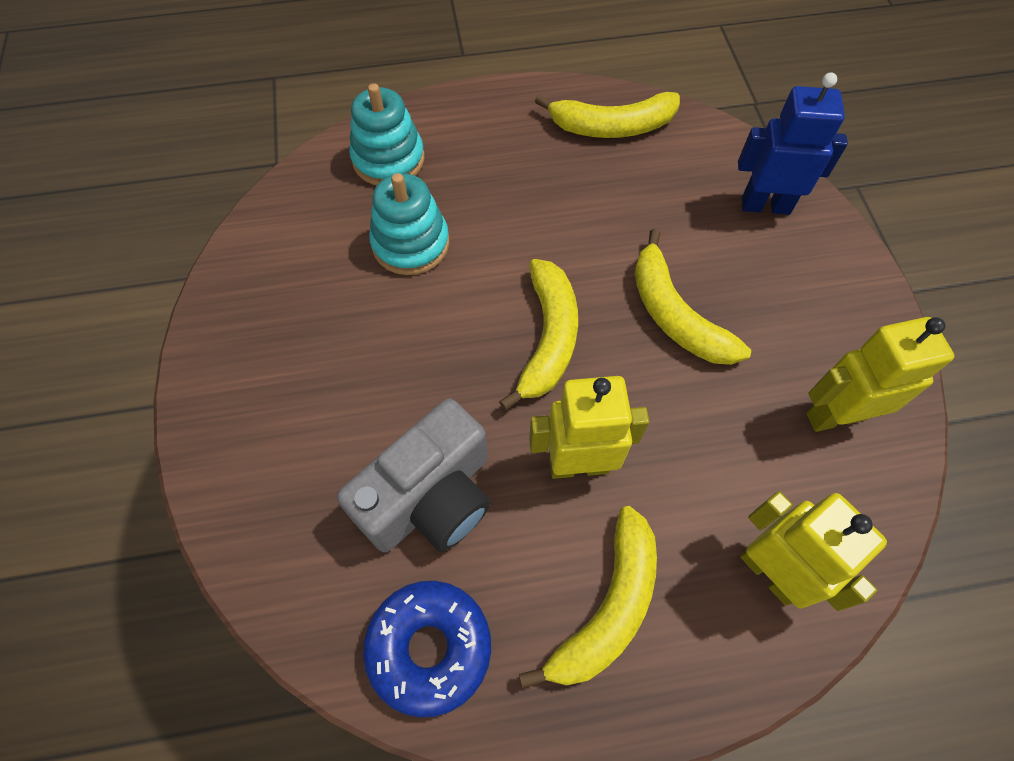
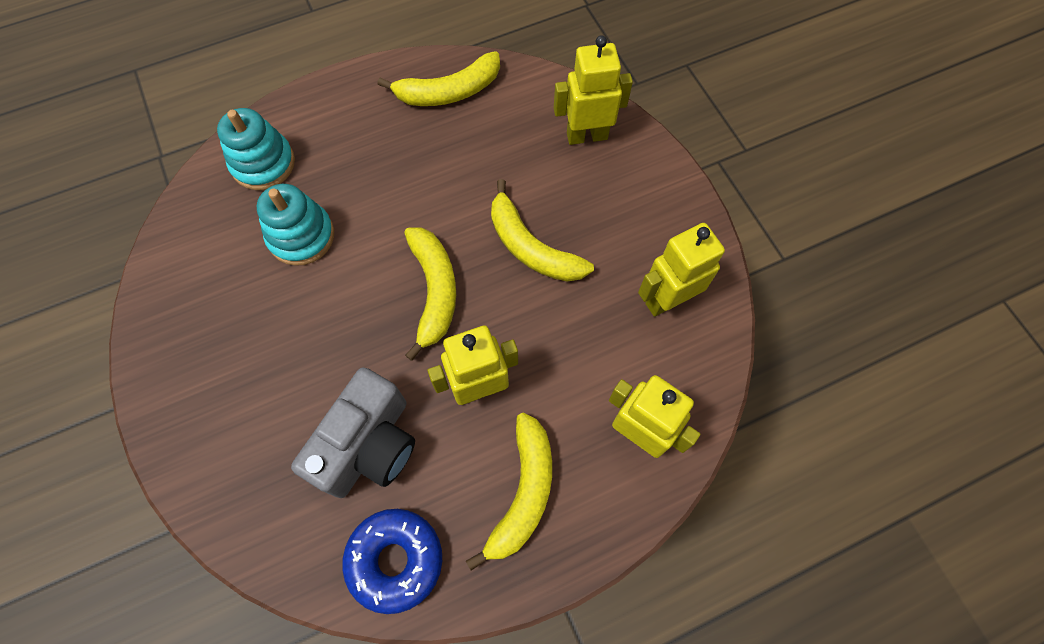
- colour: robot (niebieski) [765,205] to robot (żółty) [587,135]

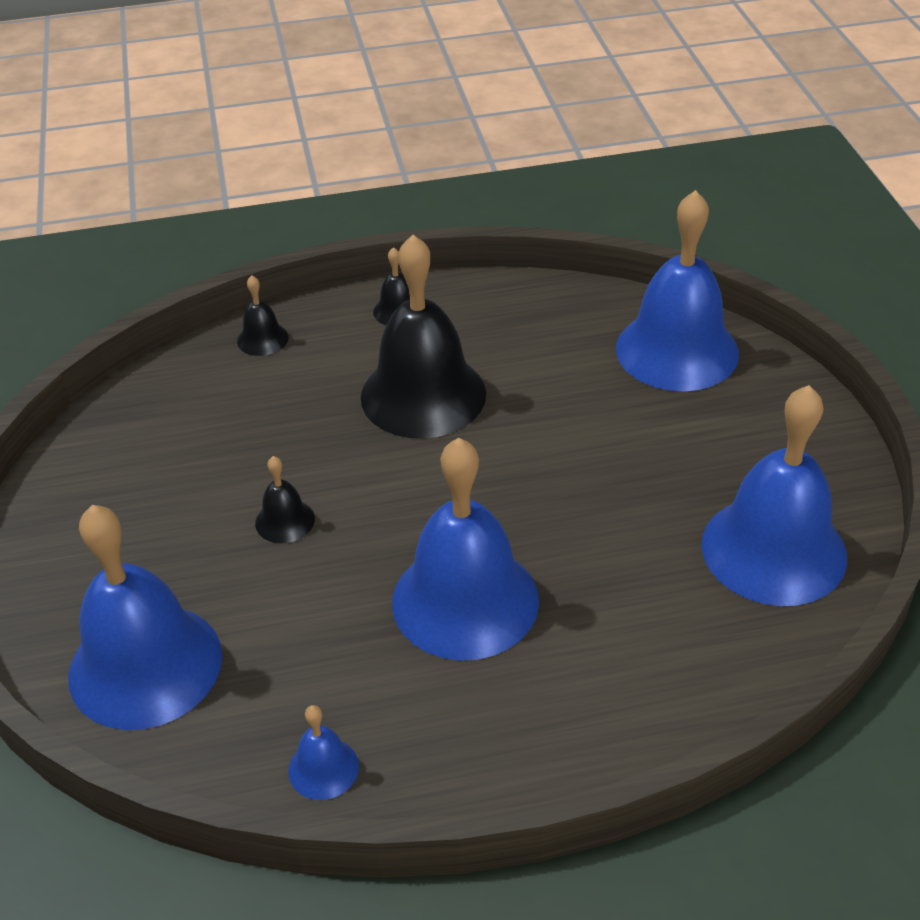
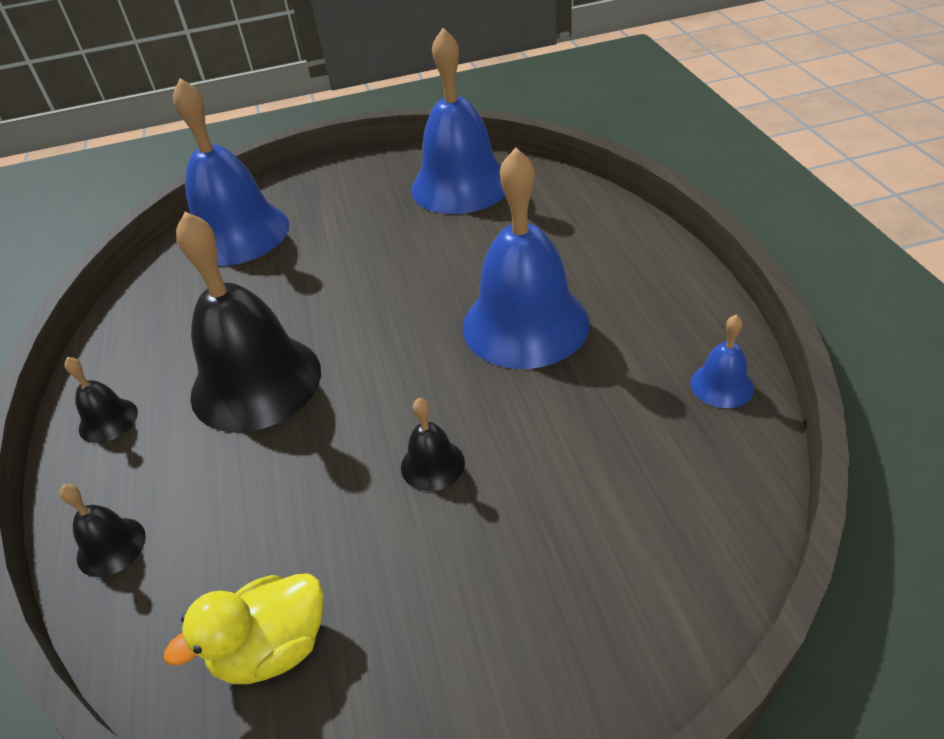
- missing: dzwonek (niebieski) [145,665]
- appeared: kaczka (żółty) [272,648]

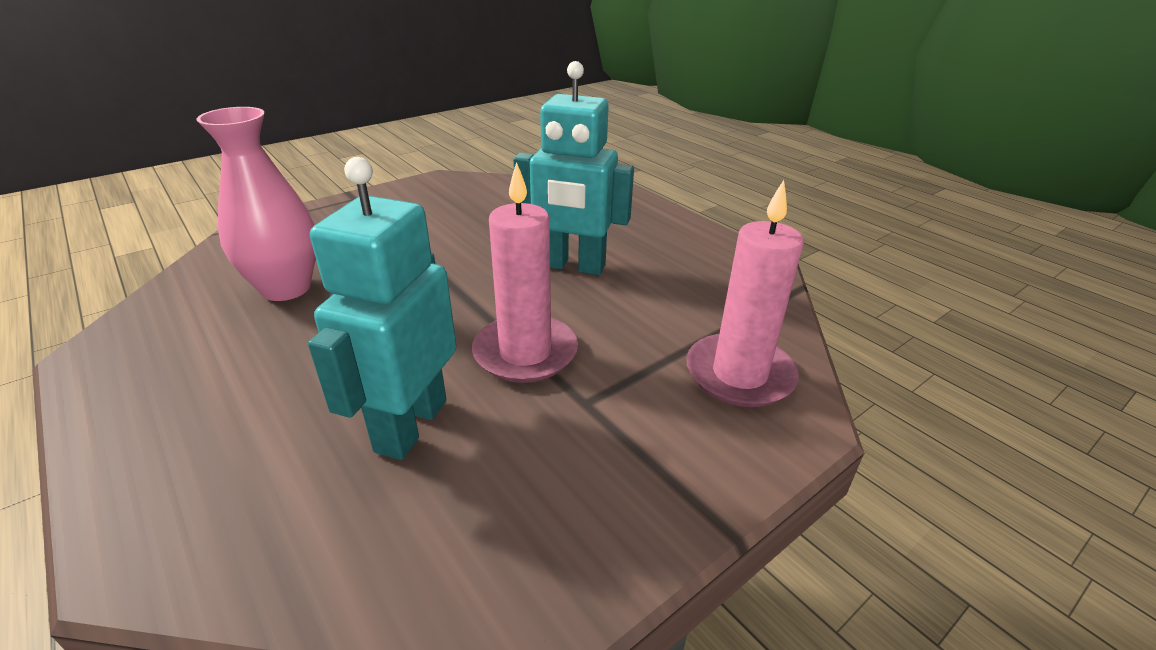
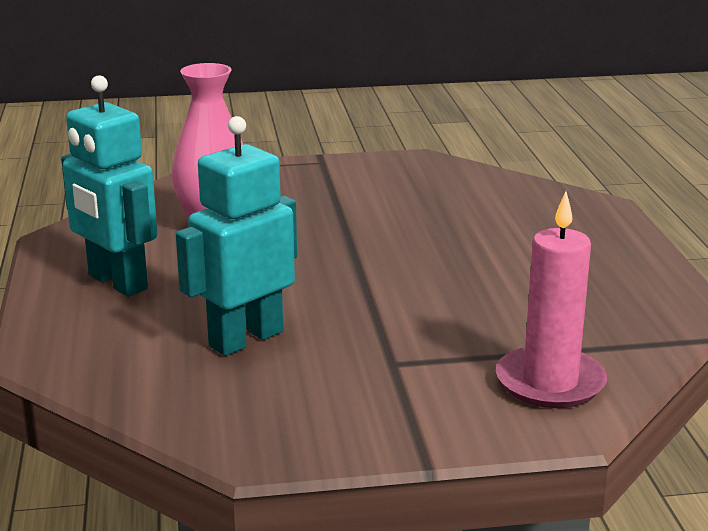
- missing: świeca (różowy) [525,353]
- relocated: robot (turkusowy) [573,266] to [117,283]

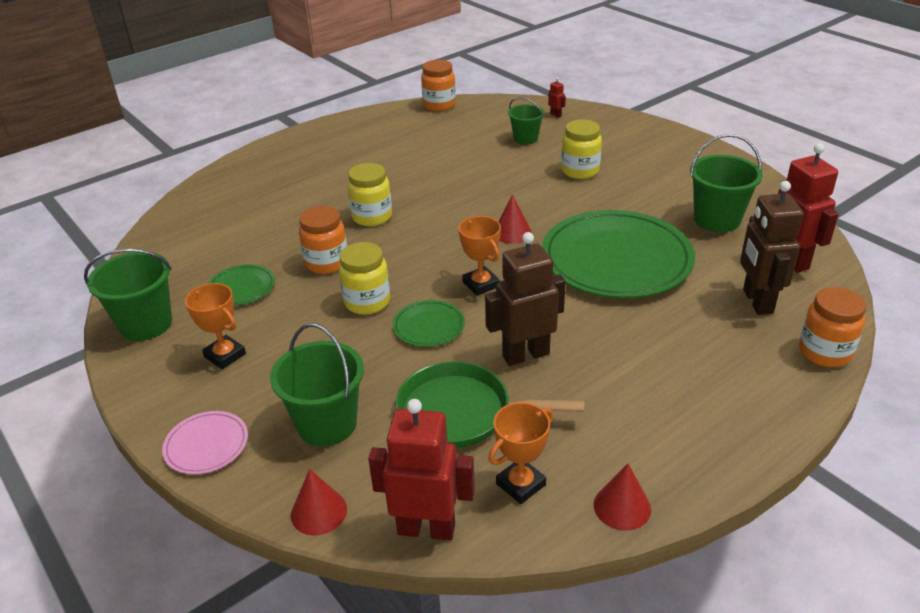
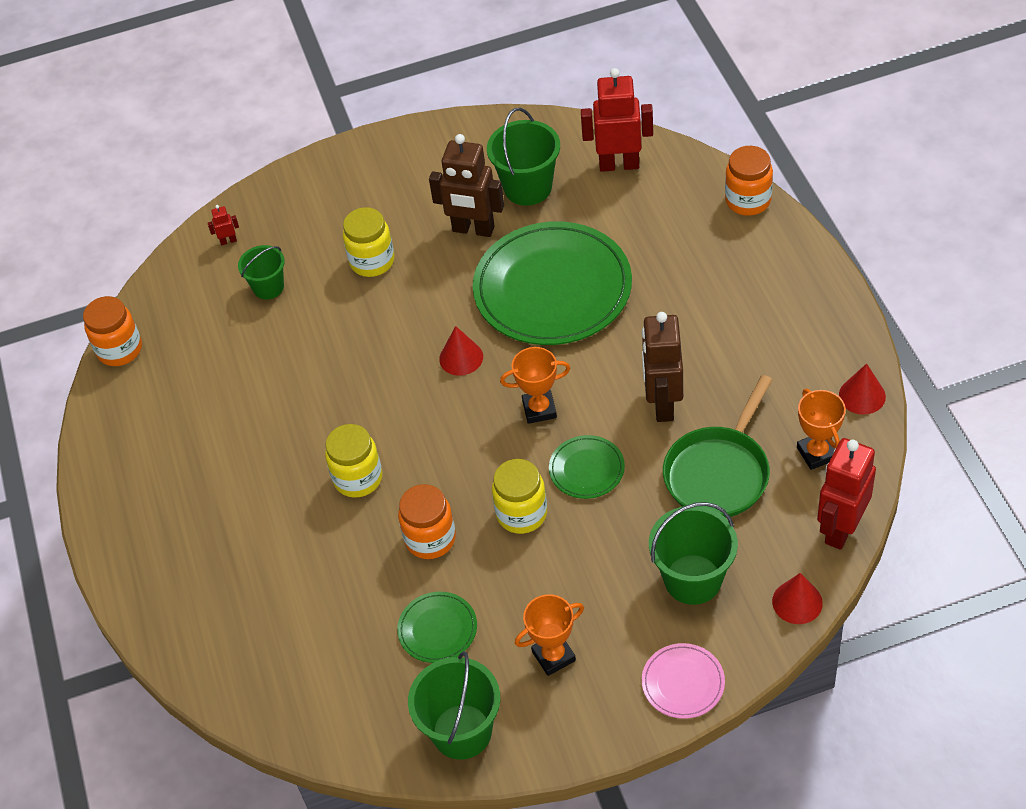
- relocated: robot (brązowy) [757,301] to [473,229]

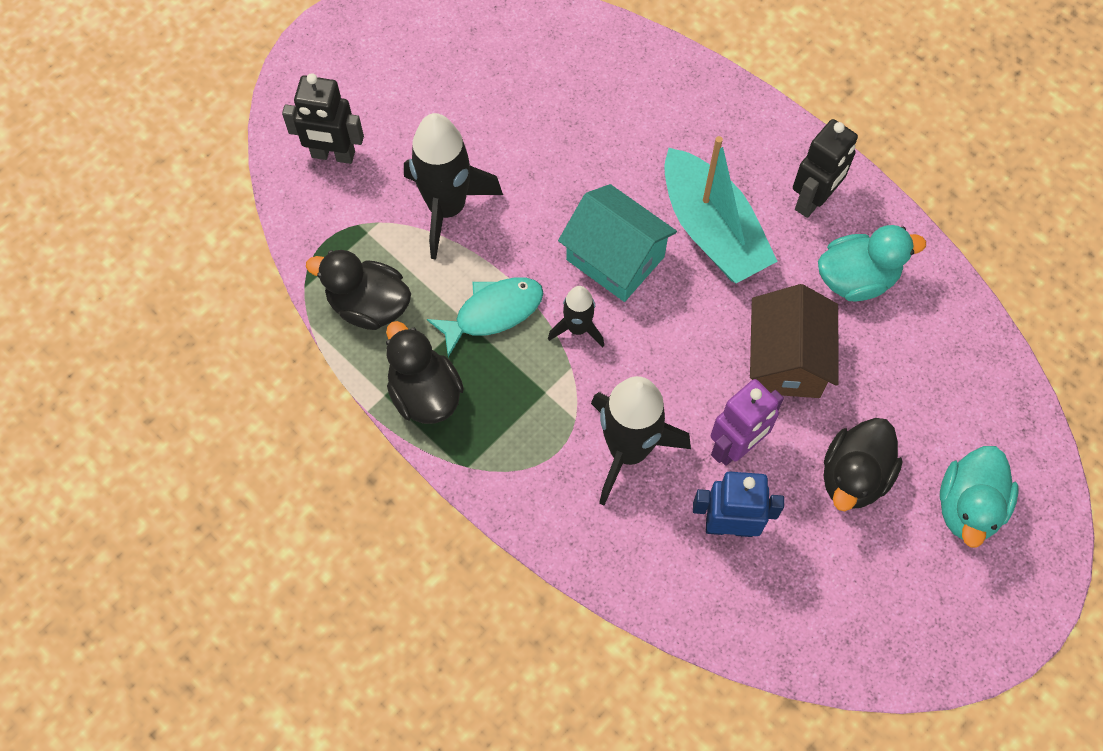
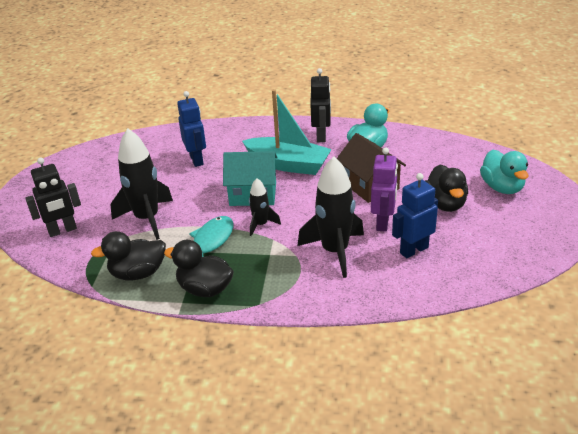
- appeared: robot (niebieski) [197,160]

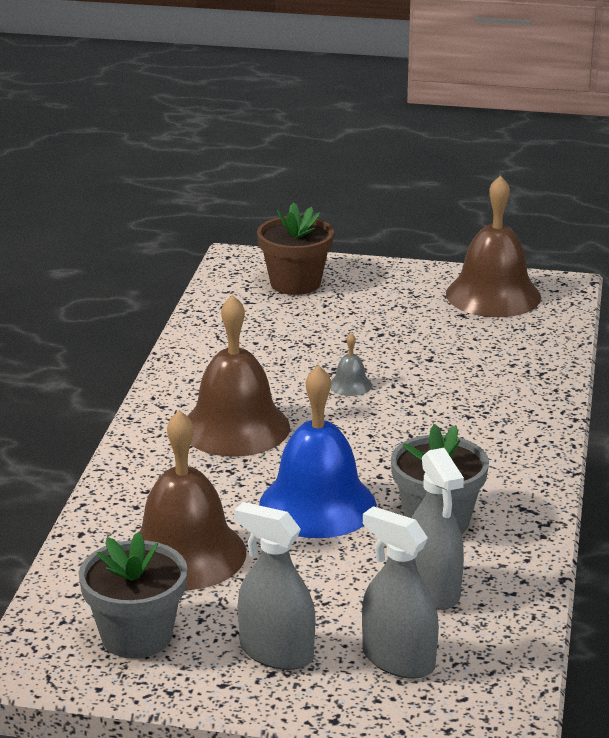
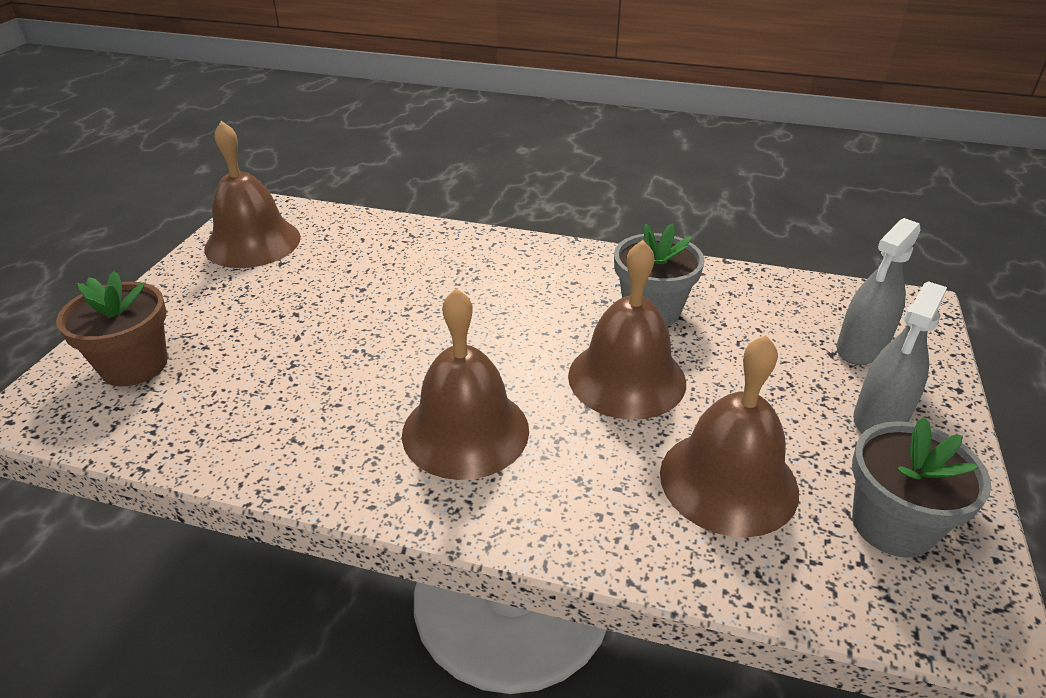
- missing: dzwonek (szary) [350,385]
- missing: spryskiwacz (szary) [433,590]
- colour: dzwonek (niebieski) [317,504] to dzwonek (brązowy) [626,378]

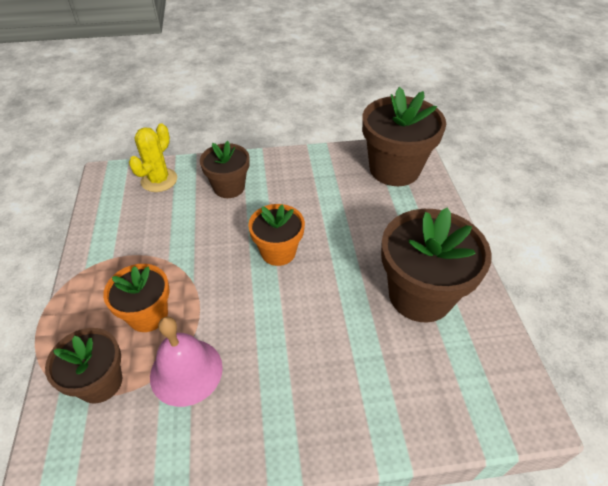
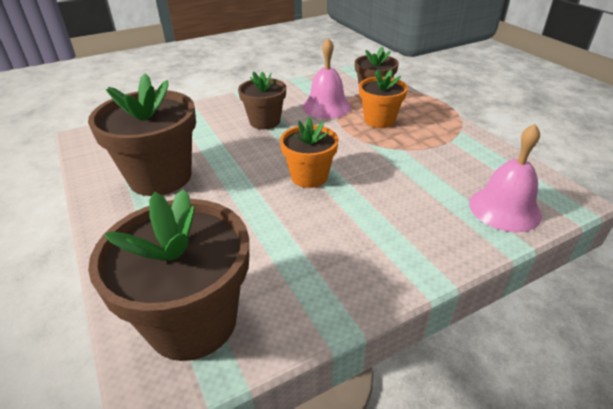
- relocated: doniczka (brązowy) [229,187] to [265,121]
- exchanged: kaktus (żółty) [159,180] to dzwonek (różowy) [504,208]

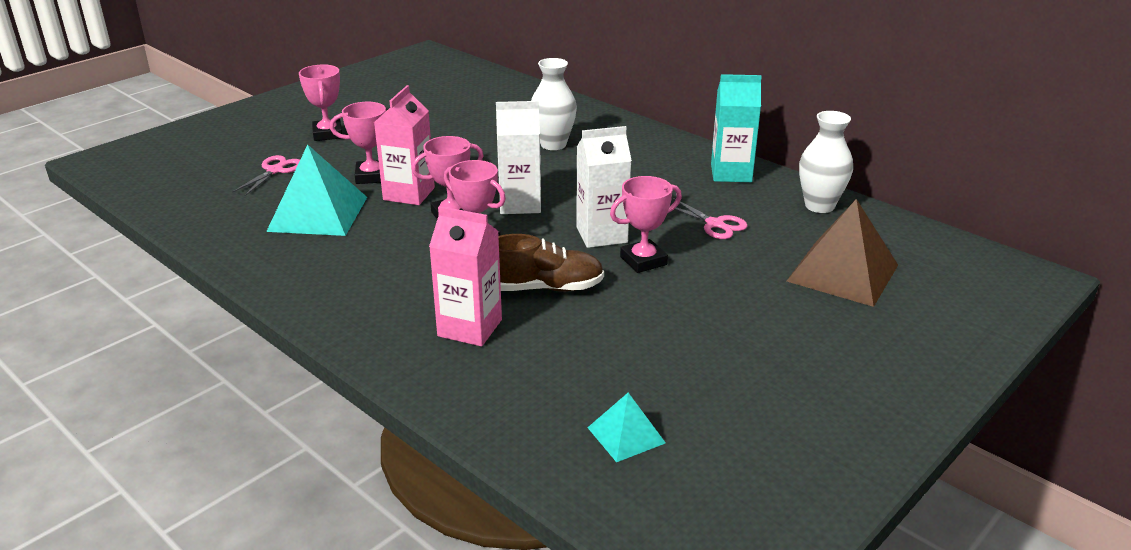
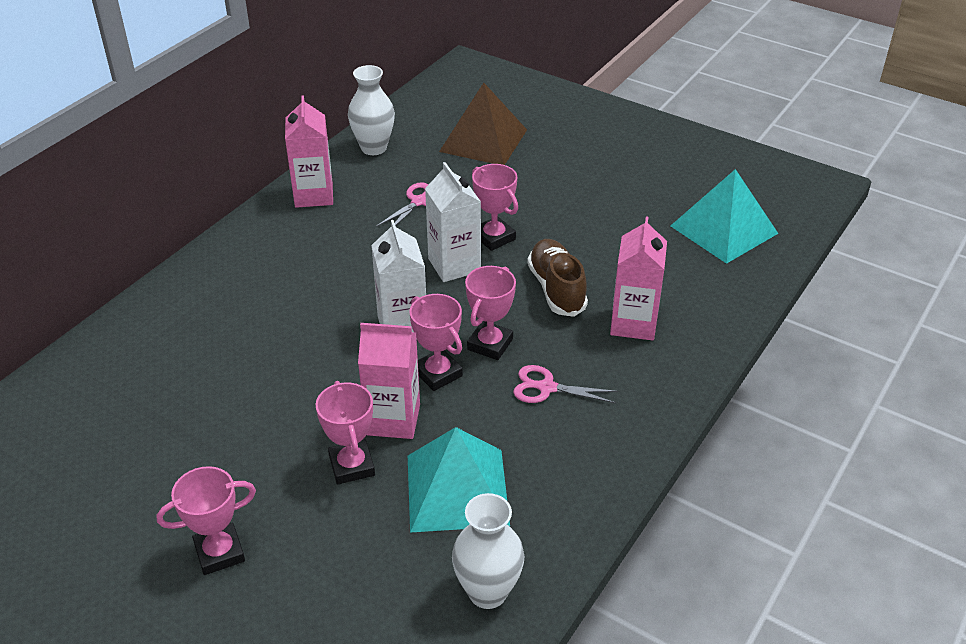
- relocated: nożyczki (różowy) [275,170] to [546,388]
- relocated: wazon (biały) [553,144] to [487,592]
- colour: karton mleka (turkusowy) [731,173] to karton mleka (różowy) [314,195]
- size: piramida (turkusowy) [626,435] = [723,229] x1.91

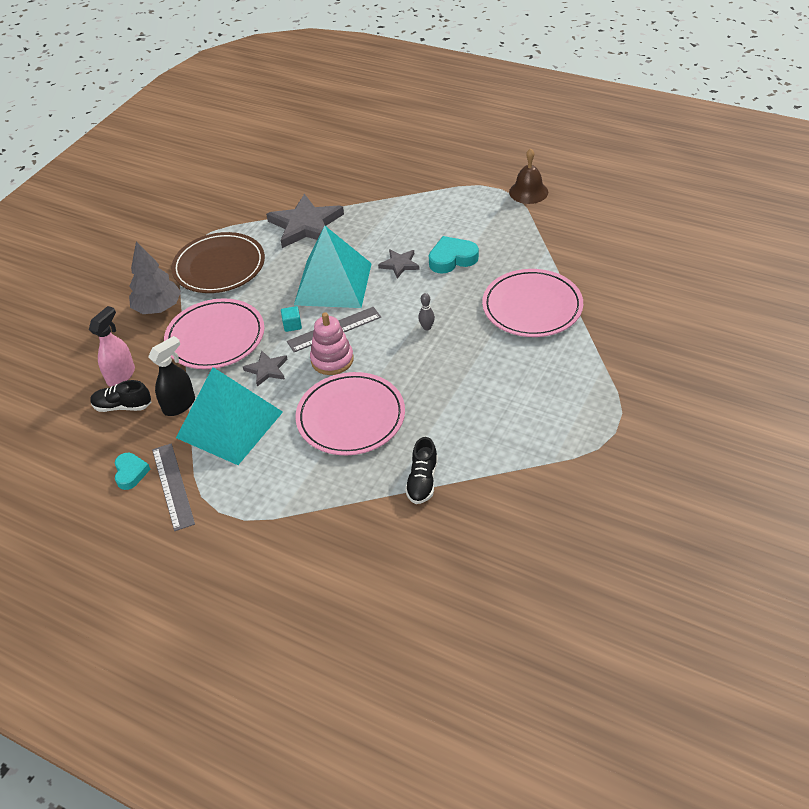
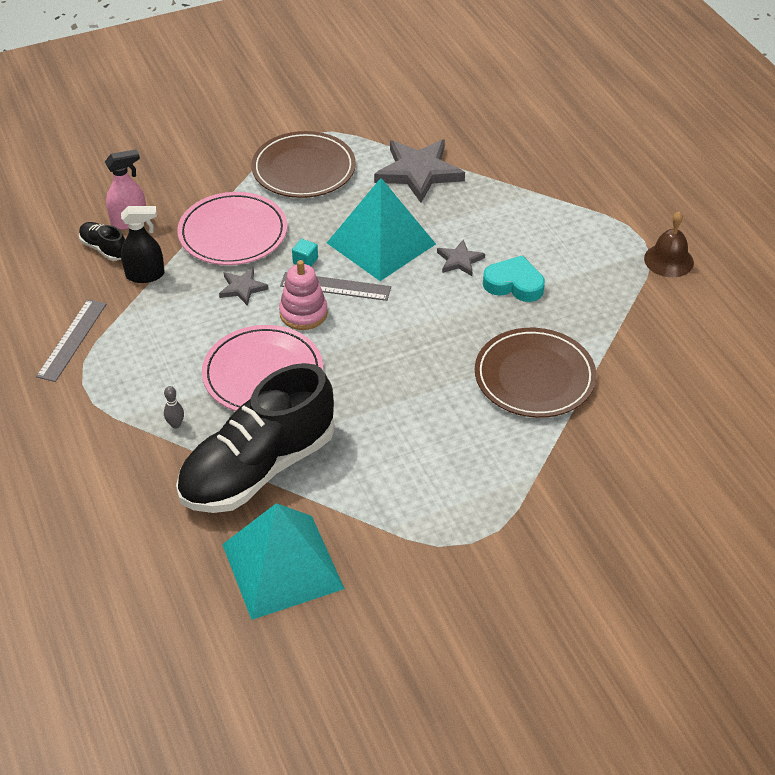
- missing: serce (turkusowy) [131,473]
- missing: drzewko (szary) [158,308]
- relocated: piramida (turkusowy) [229,424] to [282,566]
- relocated: kręgiel (szary) [427,327] to [175,424]
- colour: talerz (różowy) [532,307] to talerz (brązowy) [534,377]
- size: but (czarny) [422,481] = [258,468] x2.46

